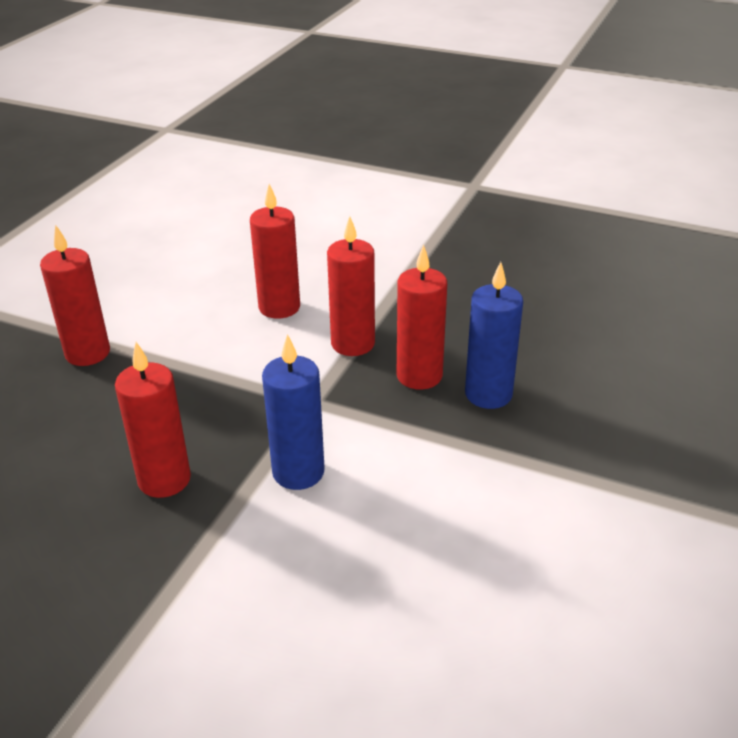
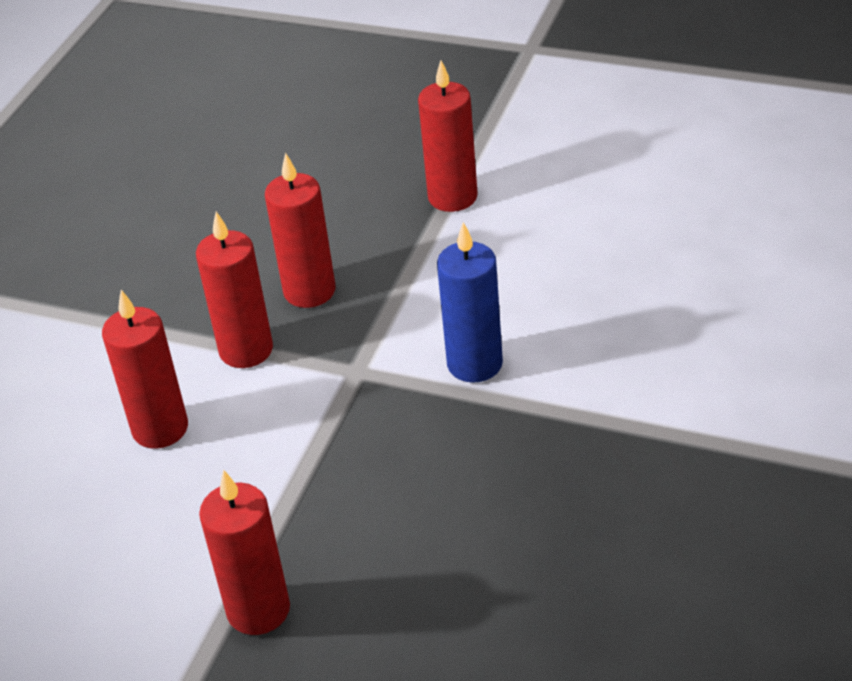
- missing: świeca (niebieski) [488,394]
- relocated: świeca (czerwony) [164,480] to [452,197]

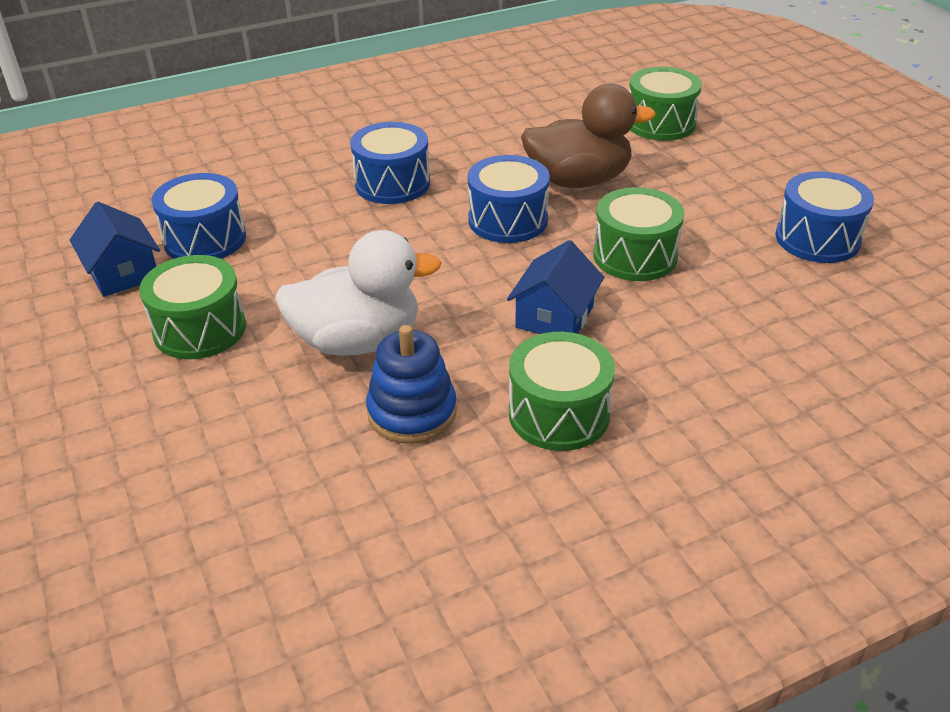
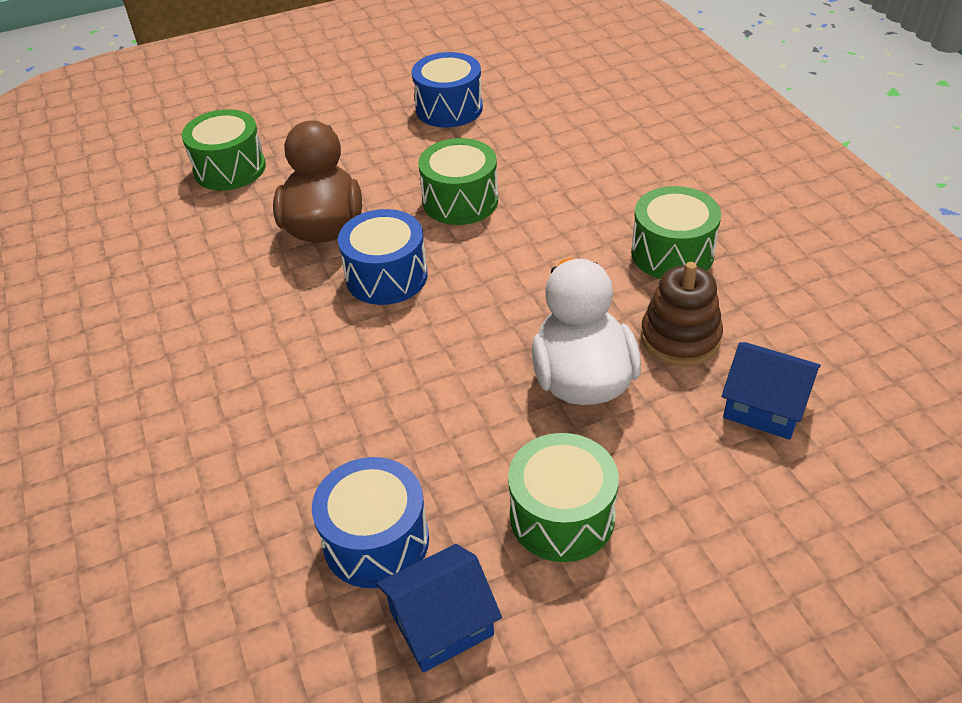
- missing: bęben (niebieski) [392,183]
- relocated: domek (niebieski) [554,317] to [764,406]
- colour: zabawka nakładanka (niebieski) [412,412] to zabawka nakładanka (brązowy) [680,338]

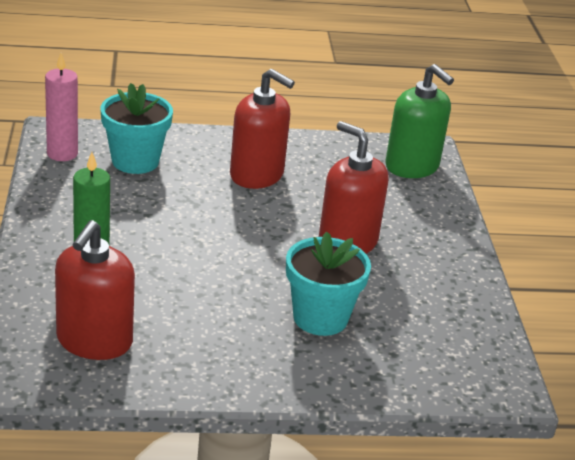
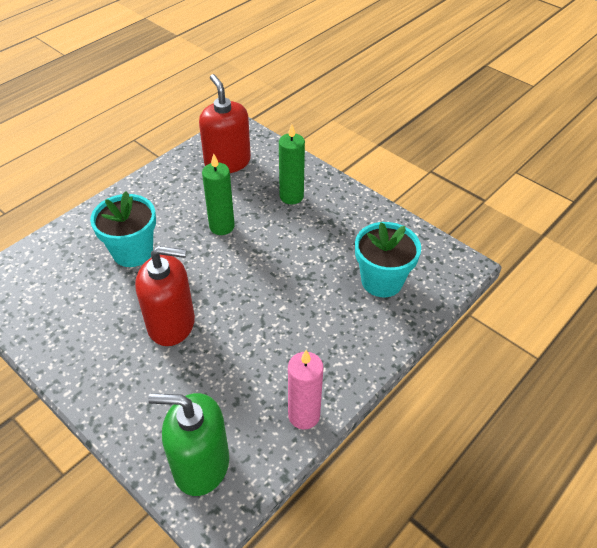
- missing: dozownik mydła (czerwony) [257,175]
- appeared: świeca (zielony) [222,226]
- relocated: świeca (różowy) [62,154] to [304,415]

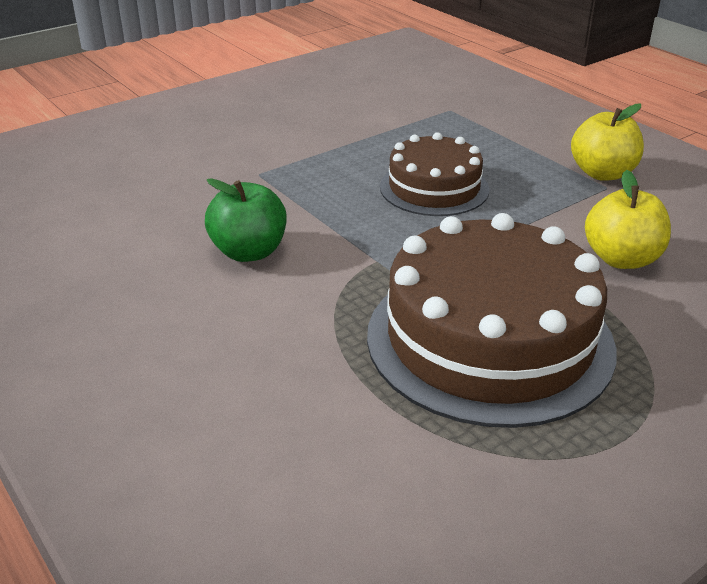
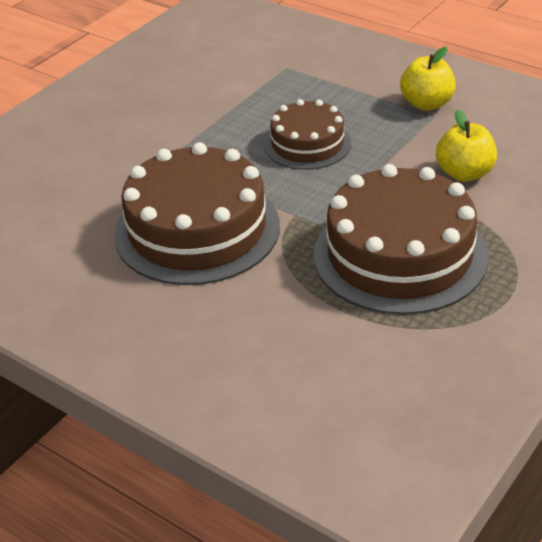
- exchanged: jabłko (zielony) [249,252] to tort (brązowy) [197,230]

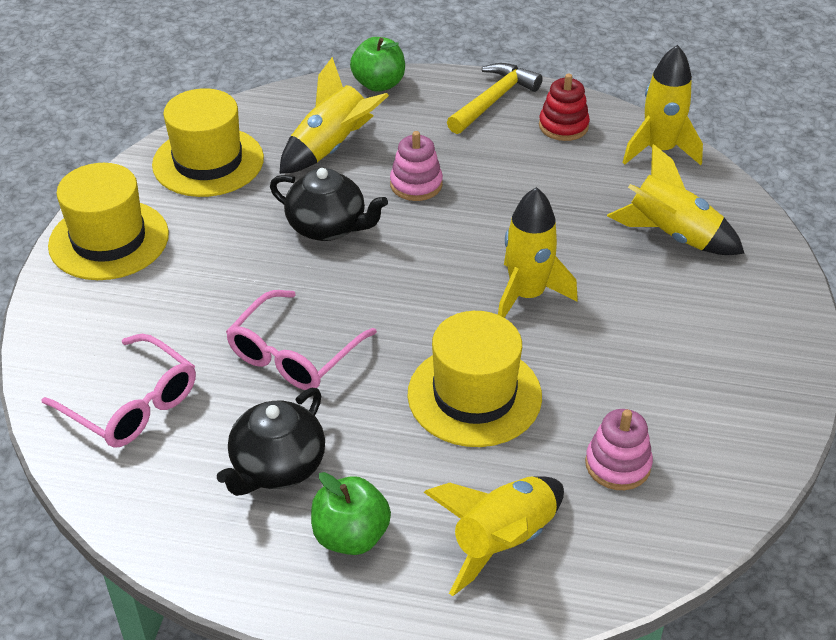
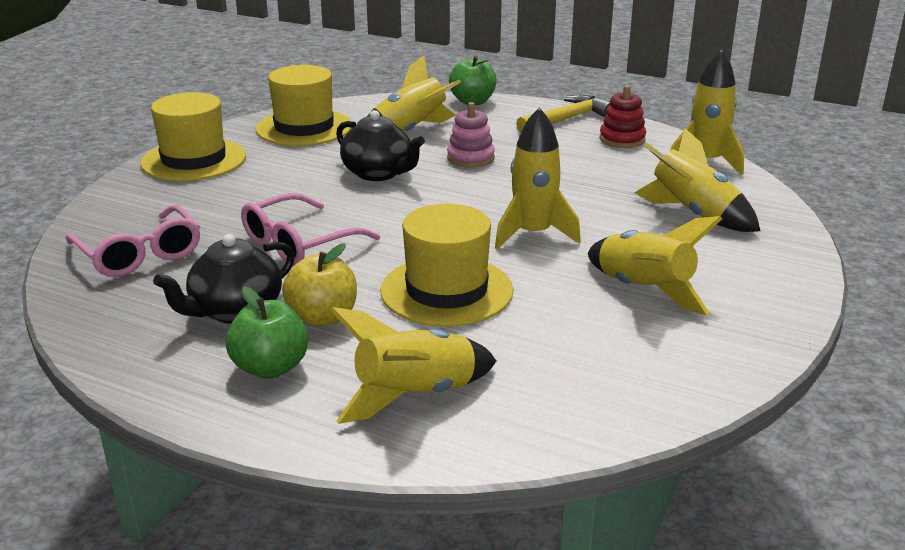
- missing: zabawka nakładanka (różowy) [617,464]
- appeared: jabłko (żółty) [323,318]
- appeared: rakieta (żółty) [643,290]

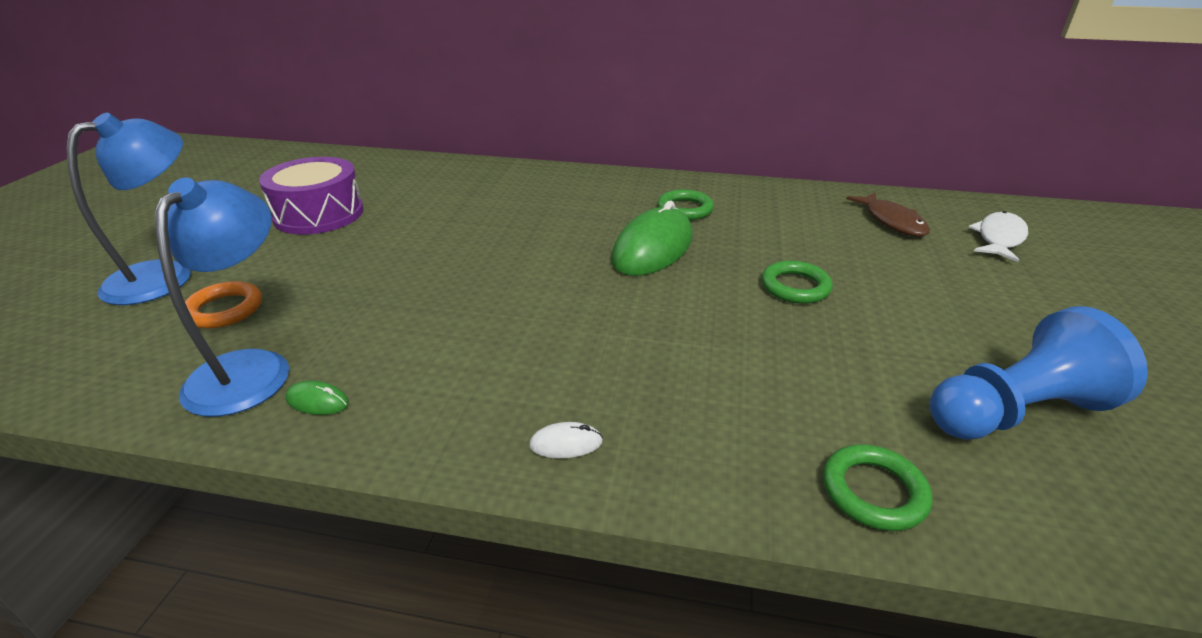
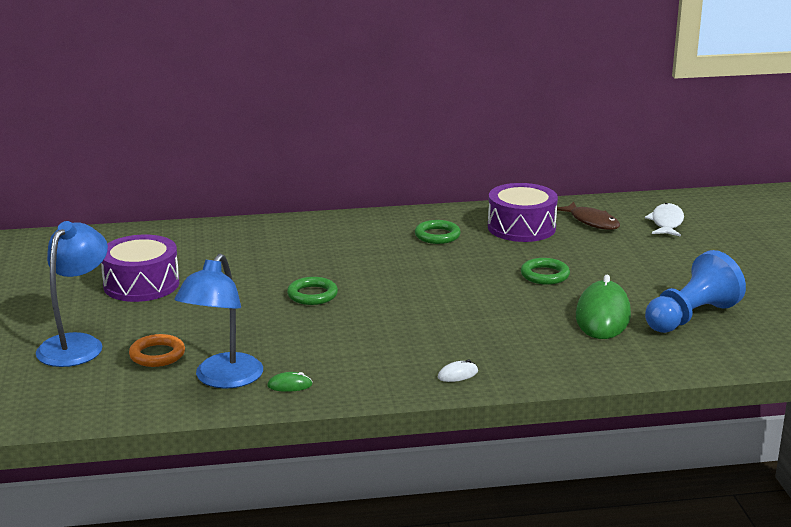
- appeared: bęben (fioletowy) [521,227]
- relocated: myszka (zielony) [653,249] to [603,316]
- relocated: pierścień (zielony) [873,492] to [312,295]
- spun: lampka (niebieski) [250,368] = [223,379] 150 degrees counterclockwise

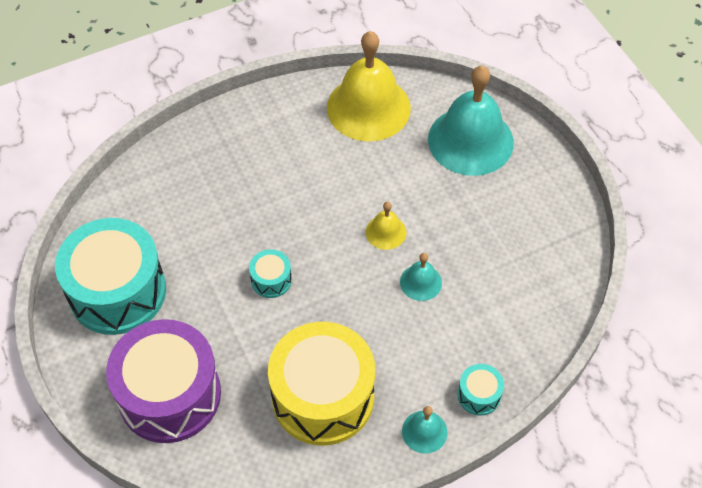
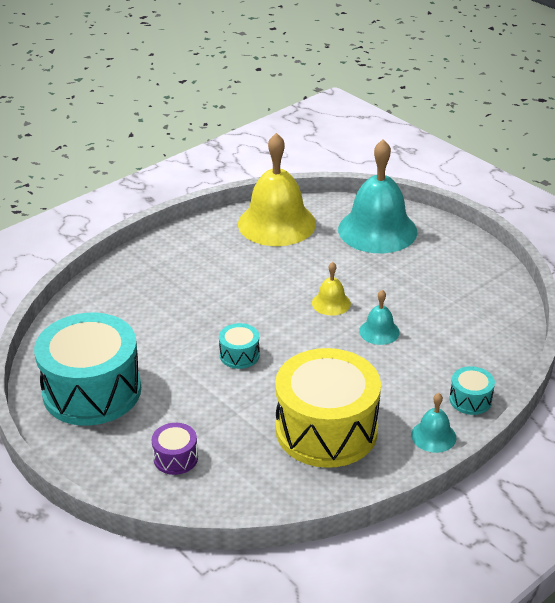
- size: bęben (fioletowy) [169,394] = [175,458] x0.42

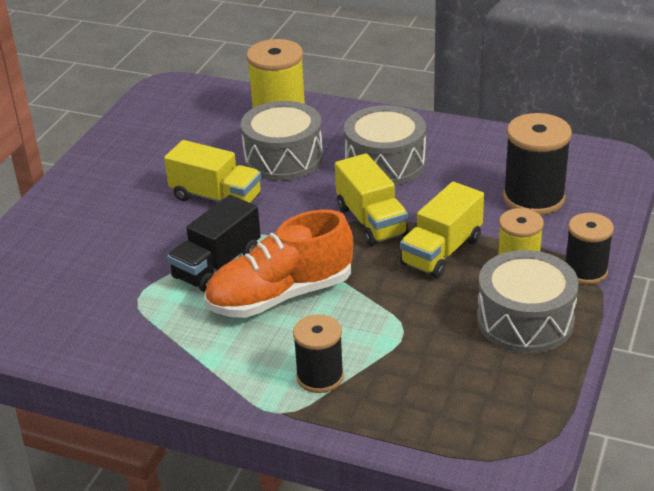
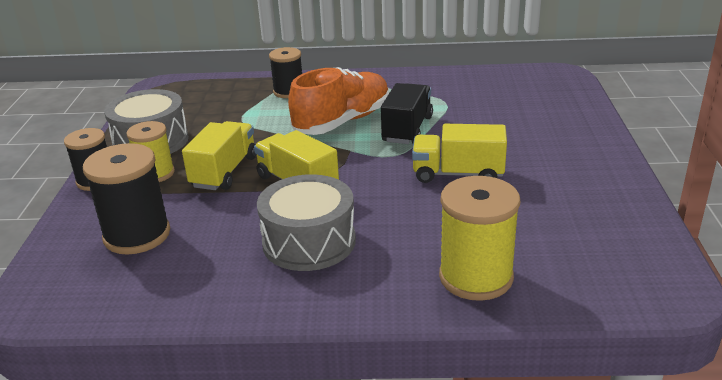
- missing: bęben (szary) [283,158]

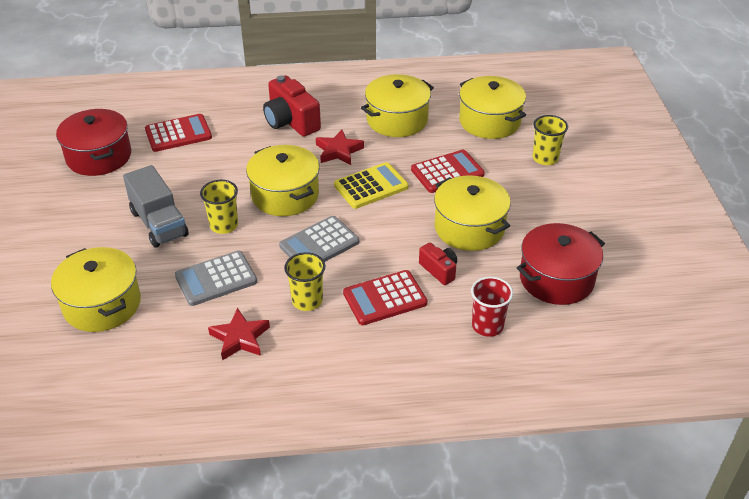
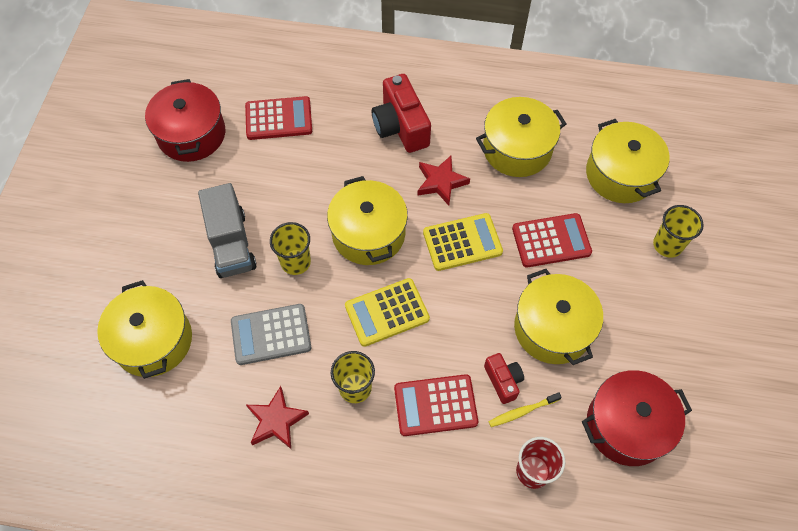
- appeared: szczoteczka do zębów (żółty) [522,411]
- colour: kalkulator (szary) [319,244] to kalkulator (żółty) [387,312]

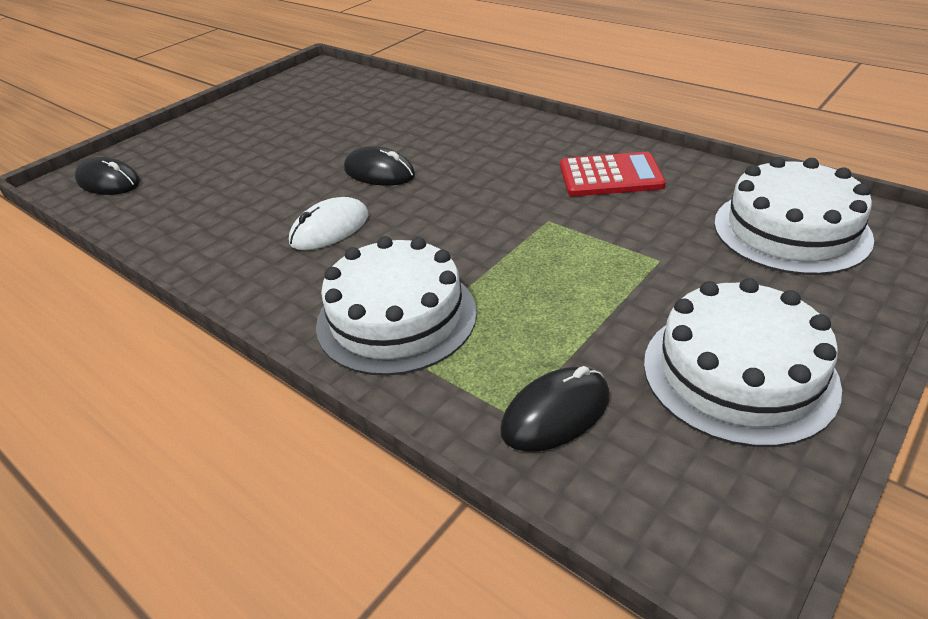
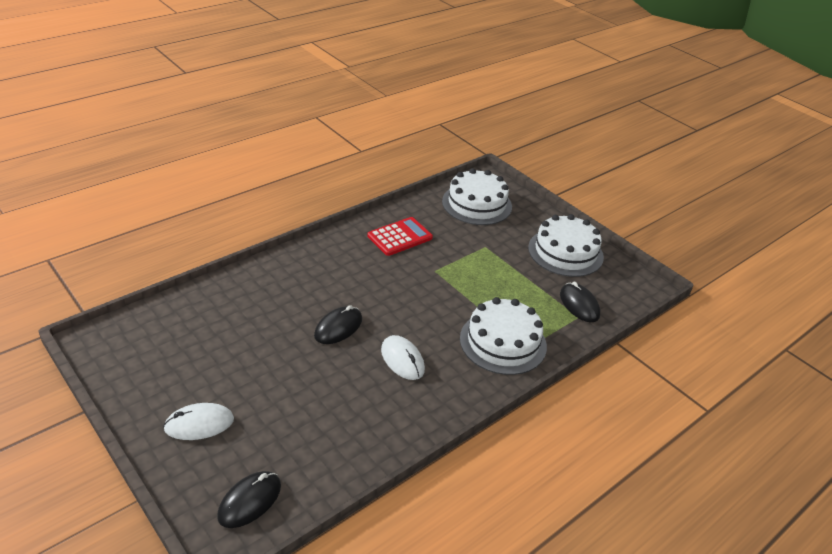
- appeared: myszka (biały) [199,424]
- spun: kalkulator (czerwony) [610,176] = [399,237] 45 degrees clockwise

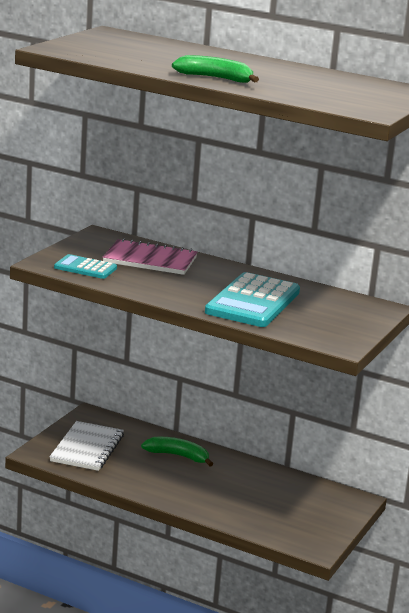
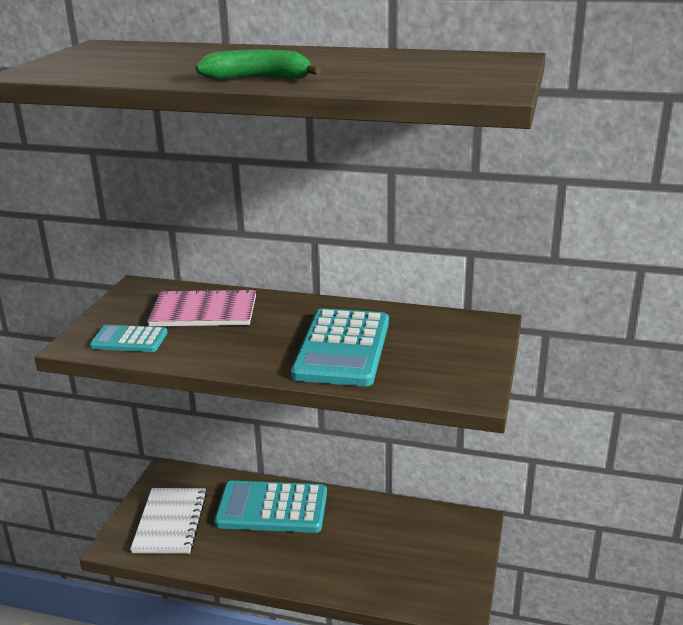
- exchanged: banan (zielony) [178,456] to kalkulator (turkusowy) [272,508]

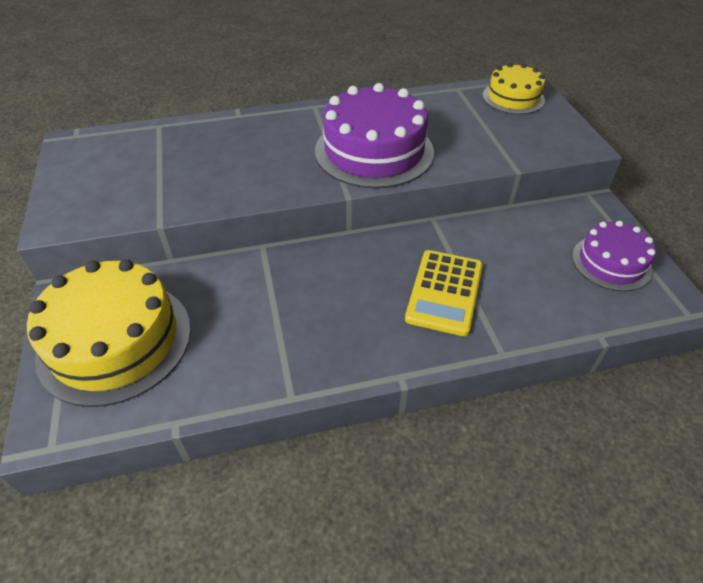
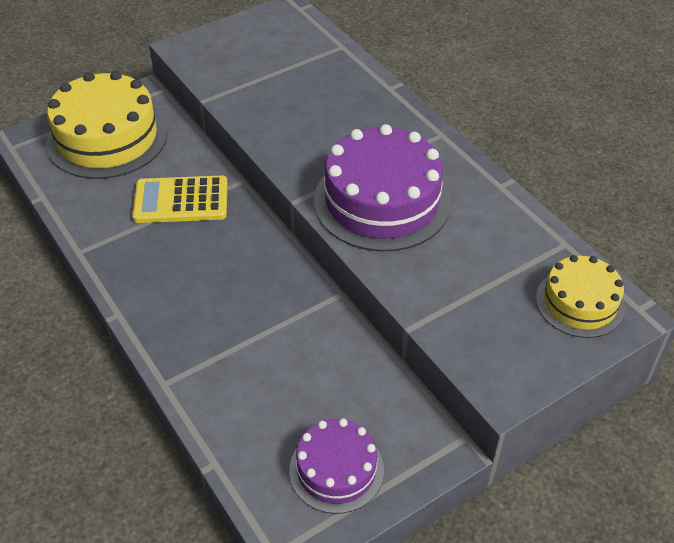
- relocated: kalkulator (żółty) [444,292] to [181,200]

